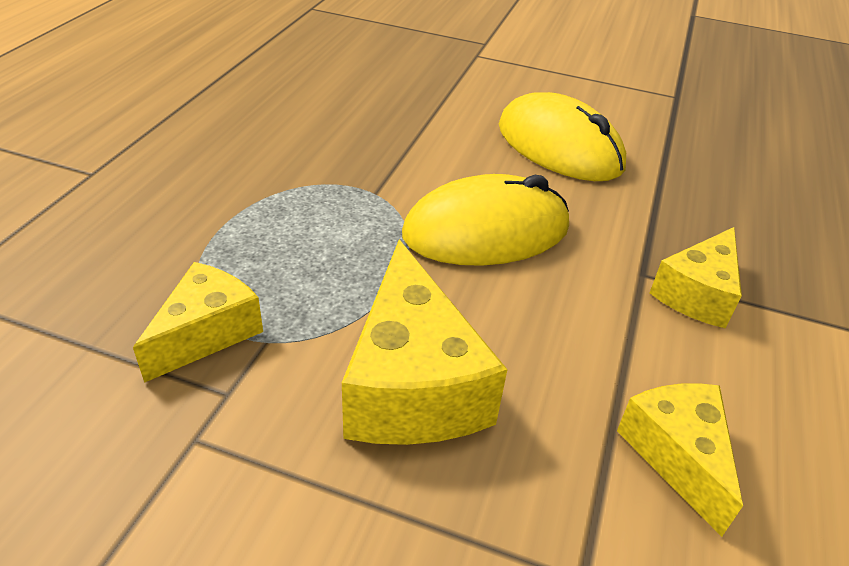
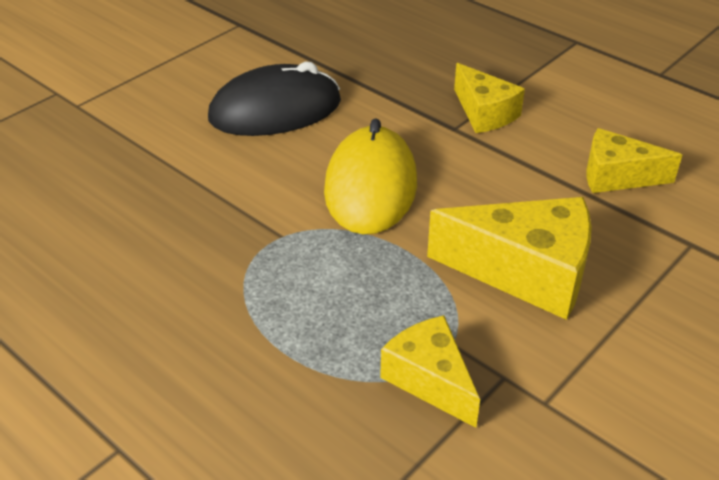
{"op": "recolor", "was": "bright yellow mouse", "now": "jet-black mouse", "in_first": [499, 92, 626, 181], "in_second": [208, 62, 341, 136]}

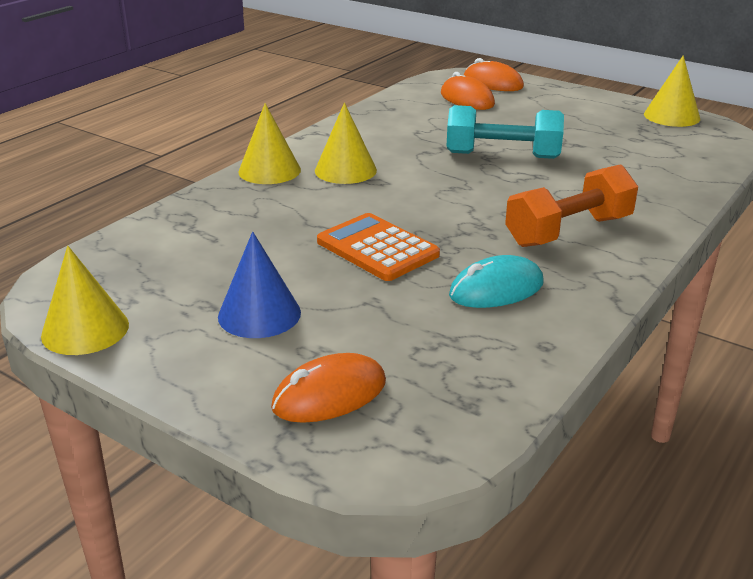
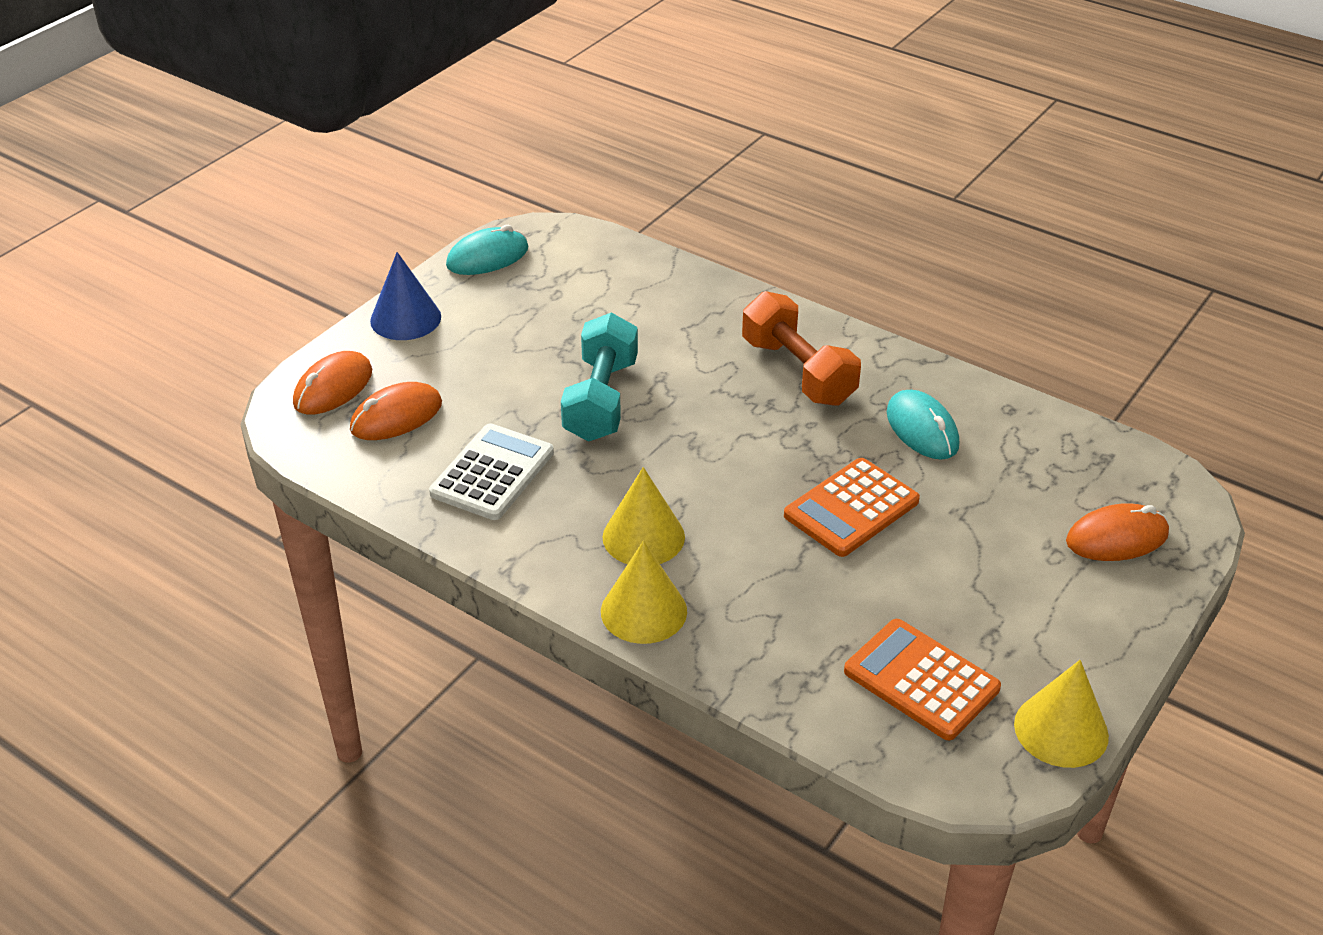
{"op": "replace", "was": "bright yellow cone", "now": "aqua mouse", "in_first": [644, 55, 700, 127], "in_second": [446, 225, 529, 275]}
{"op": "move", "was": "blue cone", "in_first": [218, 232, 301, 338], "in_second": [370, 252, 441, 340]}
{"op": "rotate", "was": "orange mouse", "in_first": [271, 353, 386, 423], "in_second": [1066, 503, 1169, 561], "clockwise": -75}
{"op": "insert", "now": "pure white adding machine", "in_second": [429, 423, 554, 520]}
{"op": "insert", "now": "orange adding machine", "in_second": [844, 619, 1001, 740]}

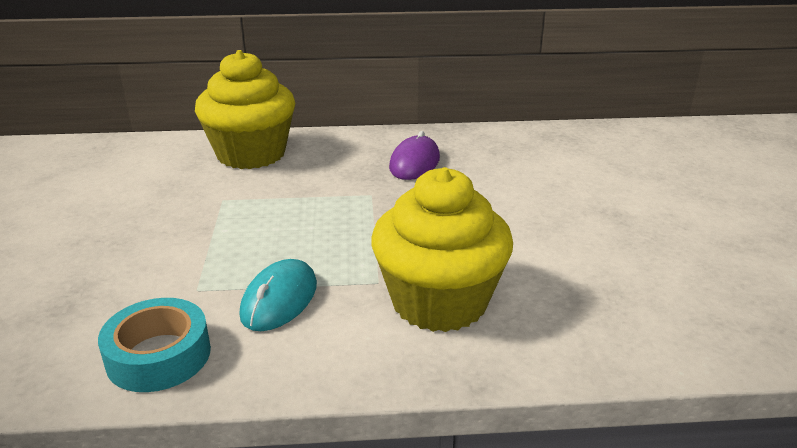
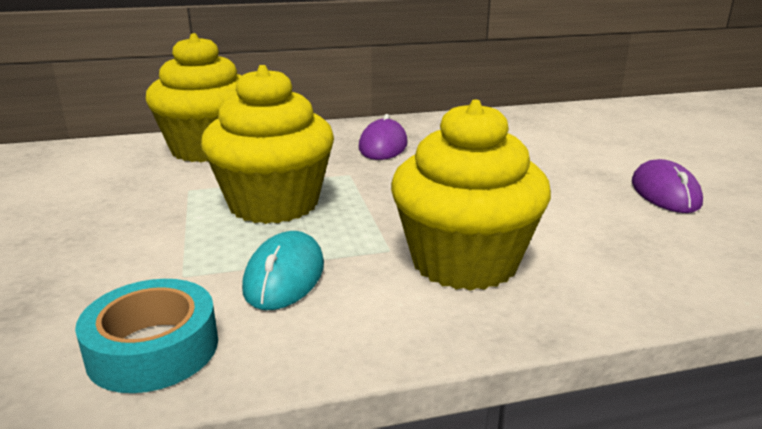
{"op": "insert", "now": "bright yellow fairy cake", "in_second": [201, 65, 334, 224]}
{"op": "insert", "now": "violet mouse", "in_second": [632, 159, 703, 213]}

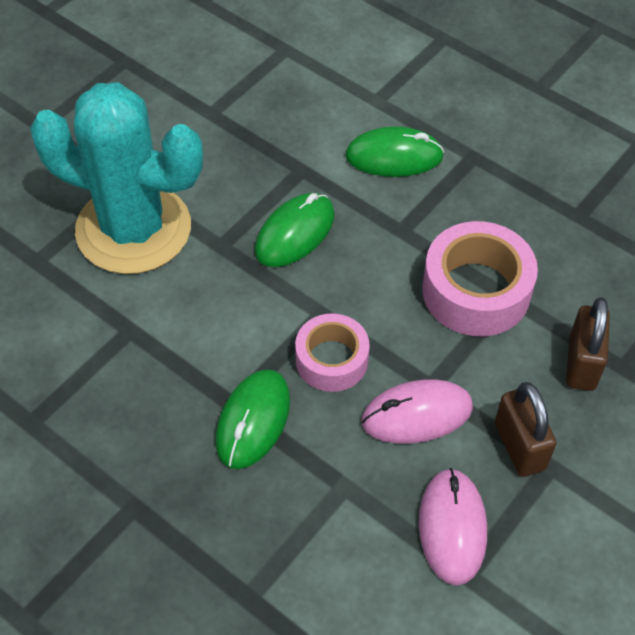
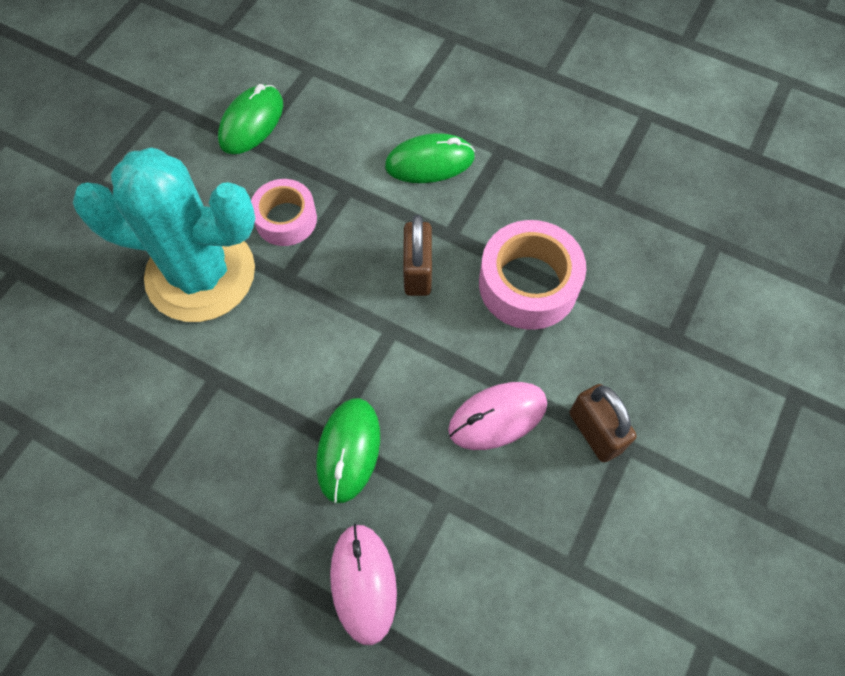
{"op": "move", "was": "emerald mouse", "in_first": [255, 193, 335, 267], "in_second": [218, 84, 283, 154]}
{"op": "move", "was": "russet small lock", "in_first": [566, 298, 610, 391], "in_second": [403, 215, 432, 296]}
{"op": "move", "was": "pink tape", "in_first": [295, 314, 370, 392], "in_second": [251, 179, 317, 246]}
{"op": "move", "was": "pink mouse", "in_first": [419, 468, 487, 586], "in_second": [330, 523, 397, 645]}

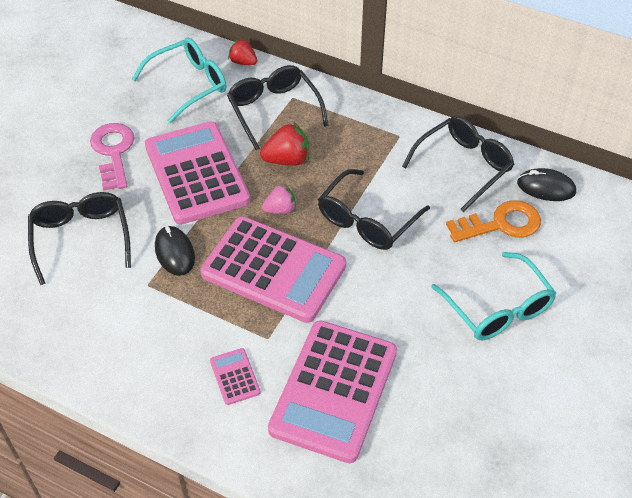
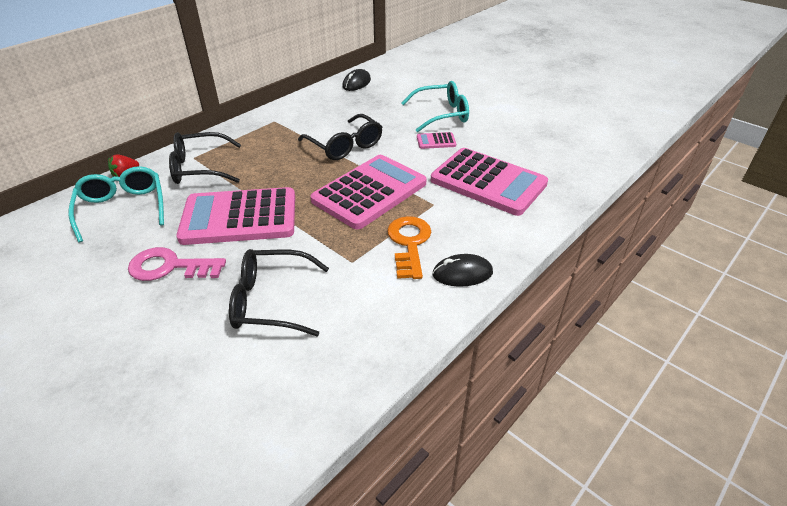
{"op": "delete", "was": "jet-black spectacles", "in_first": [402, 116, 514, 212]}
{"op": "delete", "was": "crimson toy strawberry", "in_first": [260, 122, 309, 166]}
{"op": "delete", "was": "pink toy strawberry", "in_first": [262, 184, 296, 214]}
{"op": "move", "was": "orange latchkey", "in_first": [446, 200, 541, 242], "in_second": [387, 216, 431, 279]}
{"op": "move", "was": "jet-black mouse", "in_first": [155, 226, 195, 276], "in_second": [432, 254, 493, 287]}
{"op": "move", "was": "pink adding machine", "in_first": [210, 348, 261, 405], "in_second": [417, 132, 456, 149]}

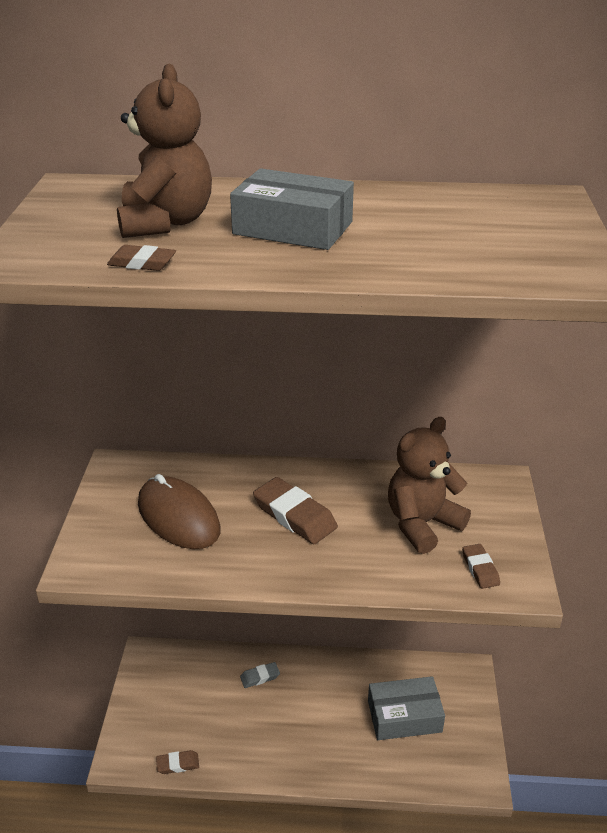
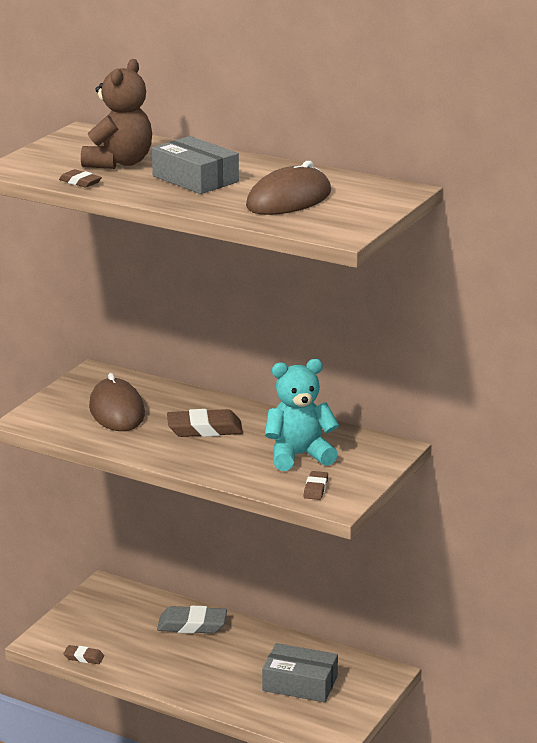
{"op": "recolor", "was": "russet stuffed bear", "now": "aqua stuffed bear", "in_first": [388, 417, 471, 554], "in_second": [265, 359, 339, 471]}
{"op": "rotate", "was": "russet pencil eraser", "in_first": [253, 477, 338, 544], "in_second": [167, 409, 243, 437], "clockwise": -75}
{"op": "resize", "was": "gray pencil eraser", "in_first": [240, 662, 280, 688], "in_second": [157, 605, 227, 634], "ratio": 1.83}
{"op": "insert", "now": "russet mouse", "in_second": [246, 161, 331, 215]}

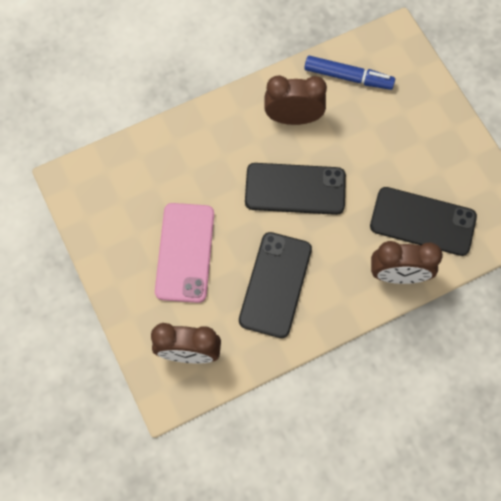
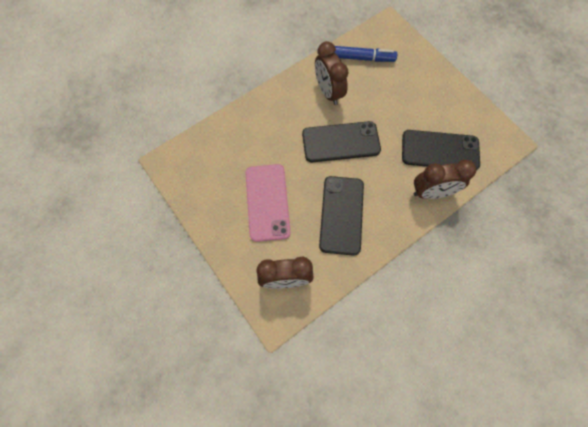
{"op": "rotate", "was": "russet bedside clock", "in_first": [264, 75, 327, 125], "in_second": [315, 41, 349, 105], "clockwise": -105}

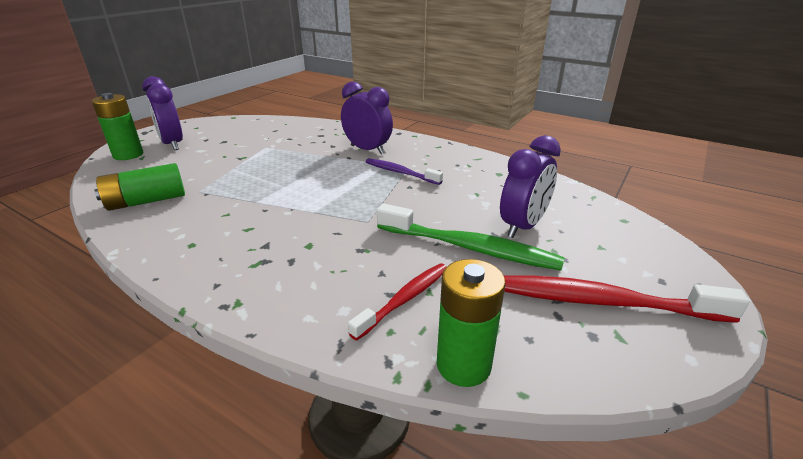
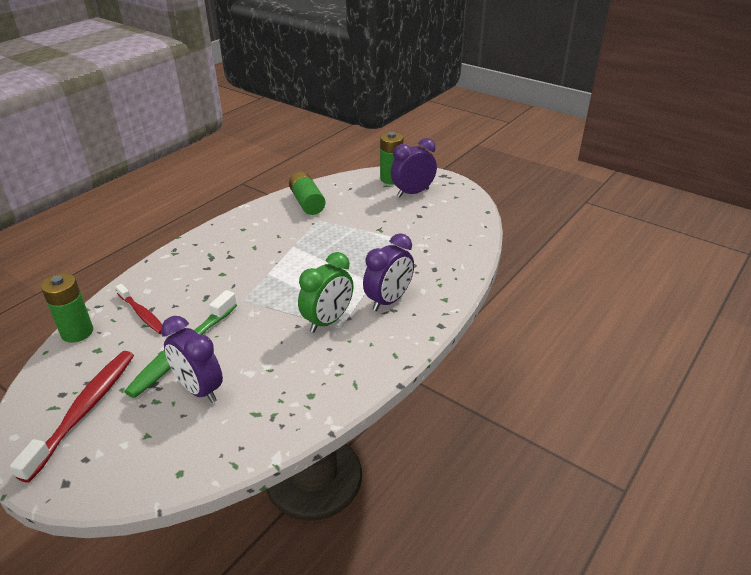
{"op": "replace", "was": "violet tooth brush", "now": "emerald bedside clock", "in_first": [366, 158, 443, 185], "in_second": [298, 252, 353, 333]}

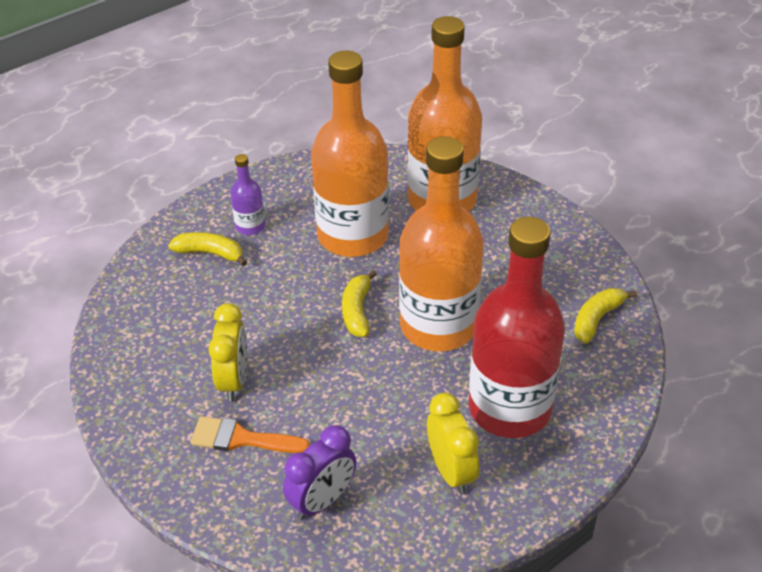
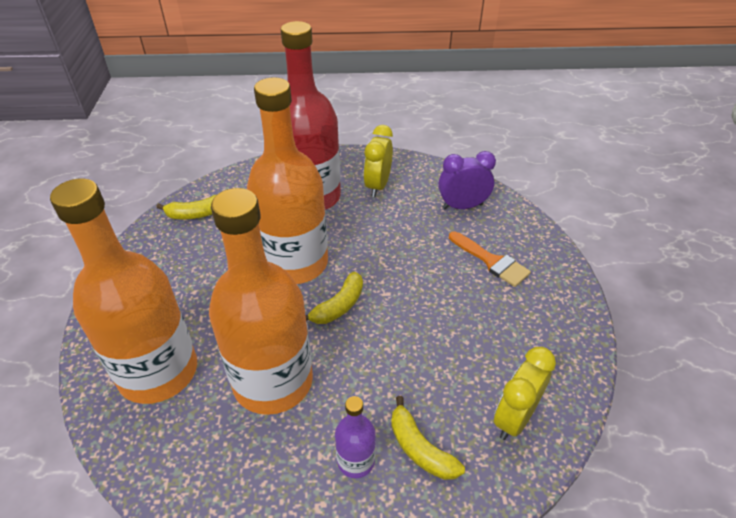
{"op": "move", "was": "bright yellow bedside clock", "in_first": [209, 303, 247, 401], "in_second": [494, 347, 556, 440]}

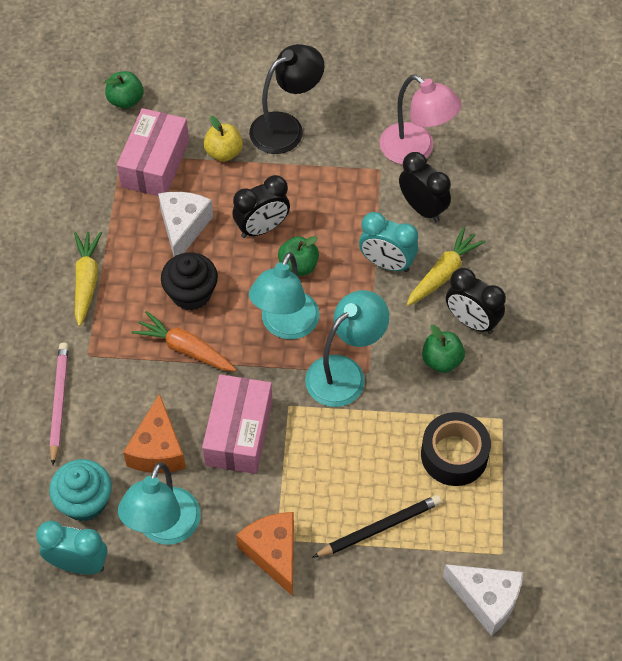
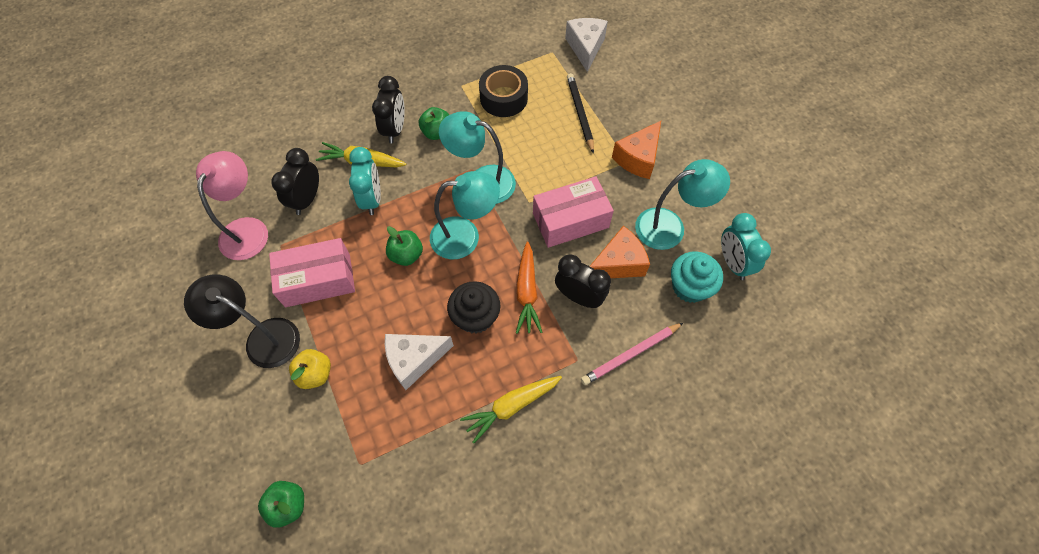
{"op": "move", "was": "pink box", "in_first": [117, 108, 189, 196], "in_second": [269, 238, 355, 307]}
{"op": "move", "was": "jet-black bedside clock", "in_first": [233, 175, 290, 238], "in_second": [555, 254, 611, 308]}
{"op": "rotate", "was": "jet-black pencil", "in_first": [312, 495, 442, 558], "in_second": [567, 73, 594, 154], "clockwise": 45}

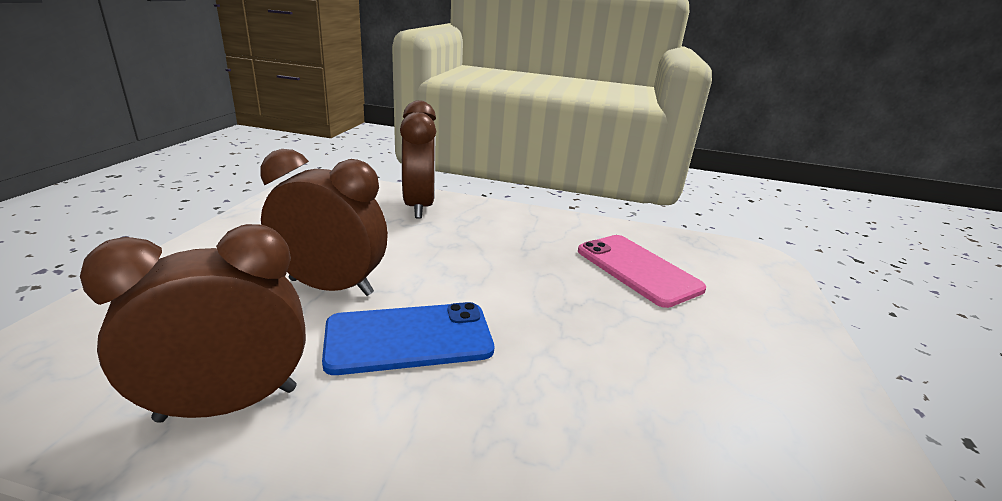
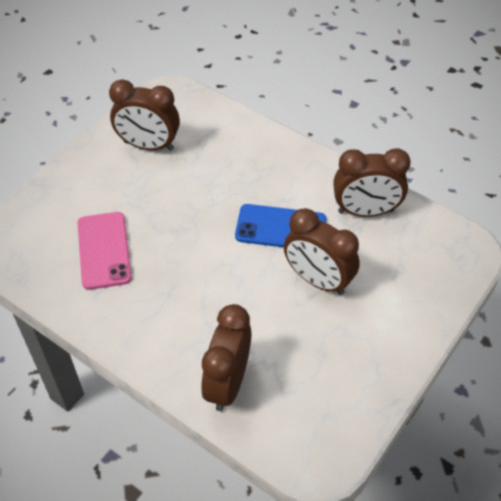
{"op": "insert", "now": "russet bedside clock", "in_second": [109, 79, 180, 151]}

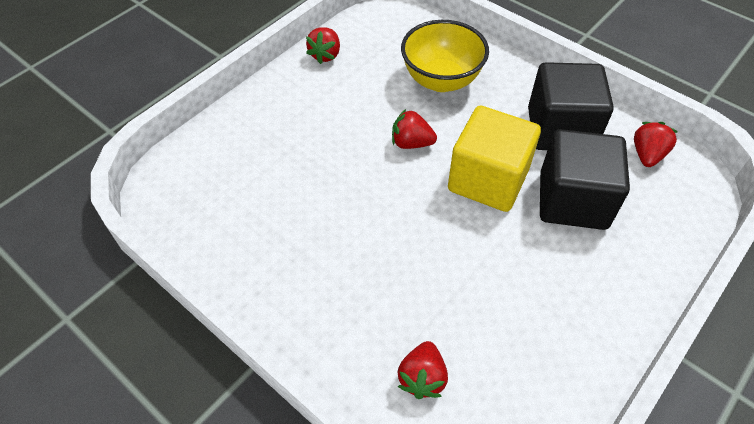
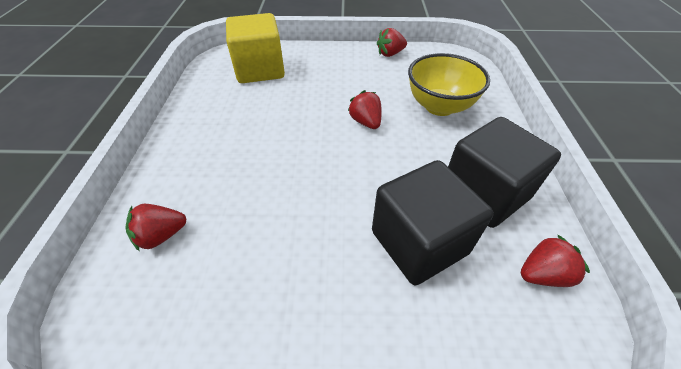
{"op": "move", "was": "bright yellow cube", "in_first": [448, 106, 541, 212], "in_second": [226, 13, 285, 83]}

